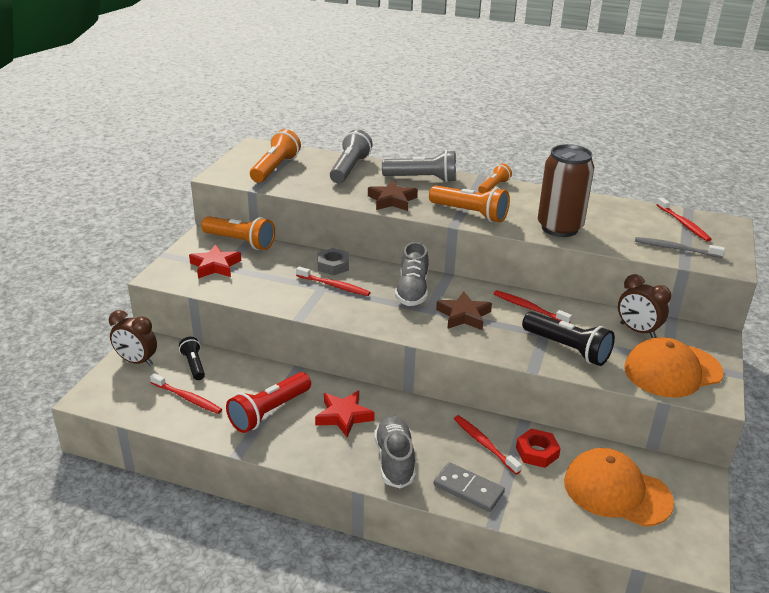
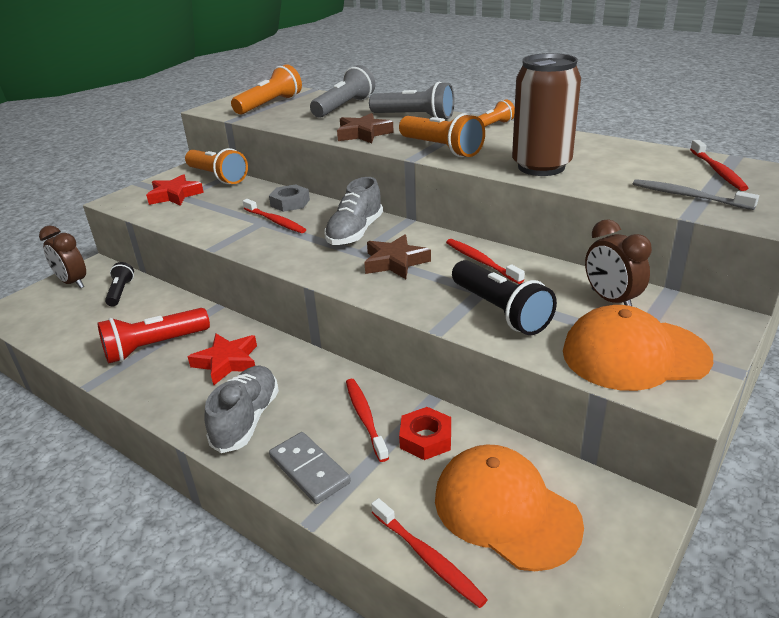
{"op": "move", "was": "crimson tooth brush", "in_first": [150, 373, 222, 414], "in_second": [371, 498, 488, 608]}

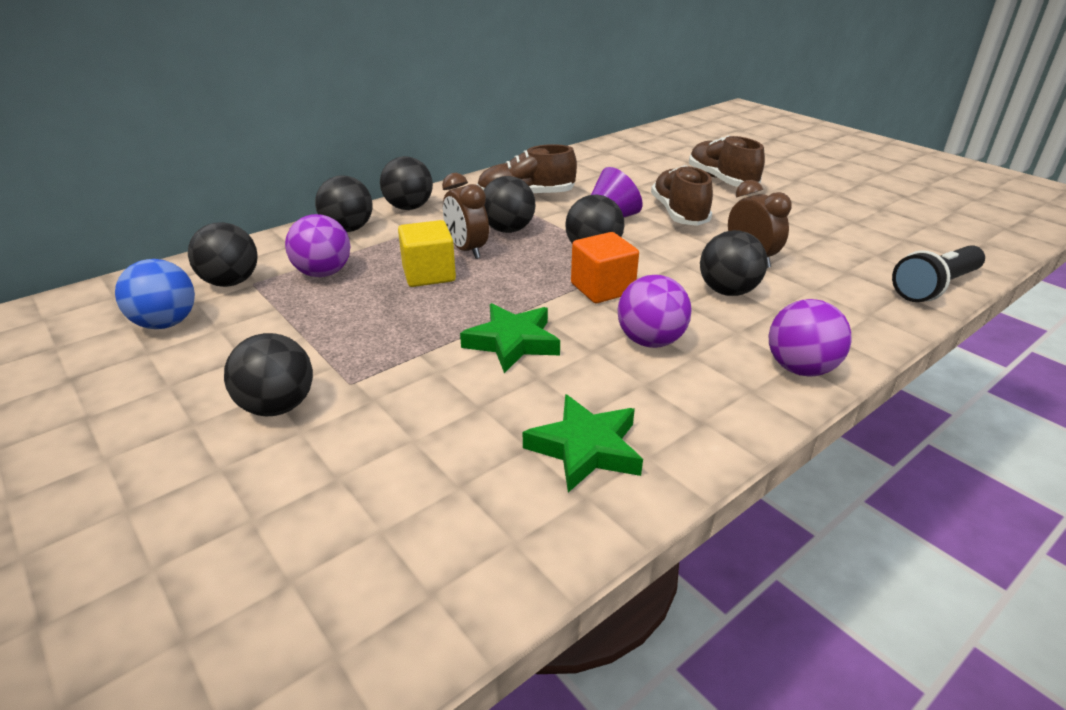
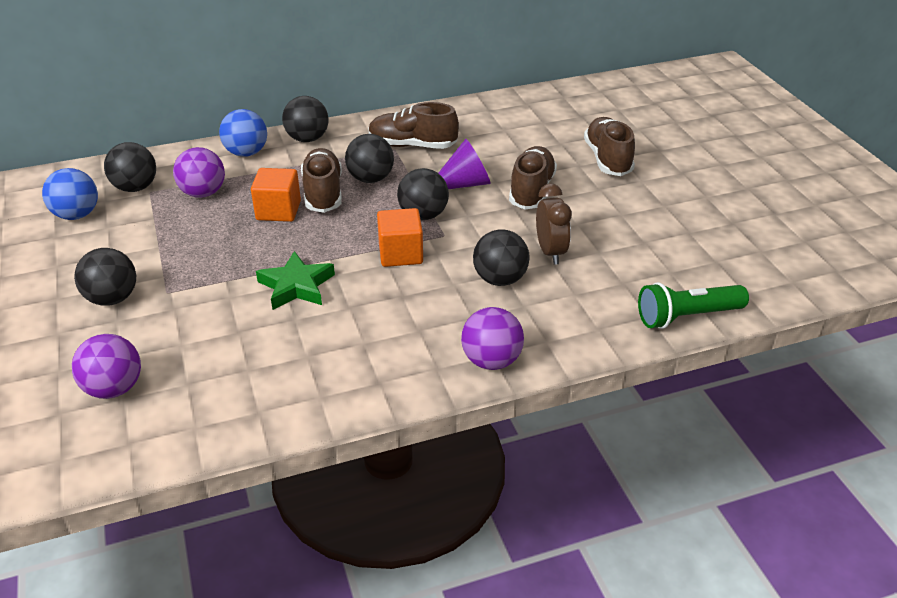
{"op": "replace", "was": "russet bedside clock", "now": "russet sneaker", "in_first": [442, 173, 489, 259], "in_second": [301, 148, 342, 213]}
{"op": "recolor", "was": "jet-black play ball", "now": "blue play ball", "in_first": [315, 175, 372, 232], "in_second": [219, 109, 267, 157]}
{"op": "recolor", "was": "bright yellow cube", "now": "orange cube", "in_first": [398, 220, 456, 287], "in_second": [251, 168, 301, 222]}
{"op": "recolor", "was": "jet-black torch", "now": "emerald torch", "in_first": [892, 245, 985, 302], "in_second": [638, 282, 749, 329]}
{"op": "move", "was": "violet play ball", "in_first": [618, 275, 692, 348], "in_second": [72, 334, 141, 399]}
{"op": "delete", "was": "emerald star", "in_first": [523, 394, 643, 493]}

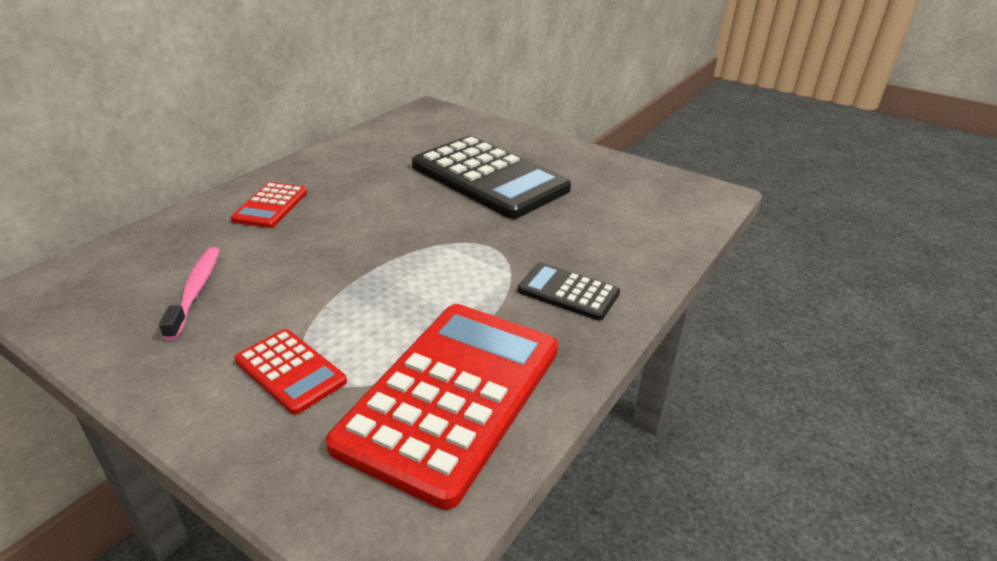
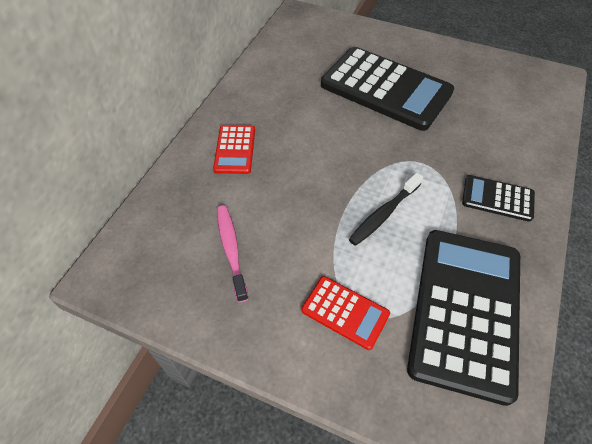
{"op": "recolor", "was": "crimson adding machine", "now": "jet-black adding machine", "in_first": [326, 304, 558, 510], "in_second": [407, 230, 520, 406]}
{"op": "insert", "now": "jet-black tooth brush", "in_second": [349, 172, 423, 246]}

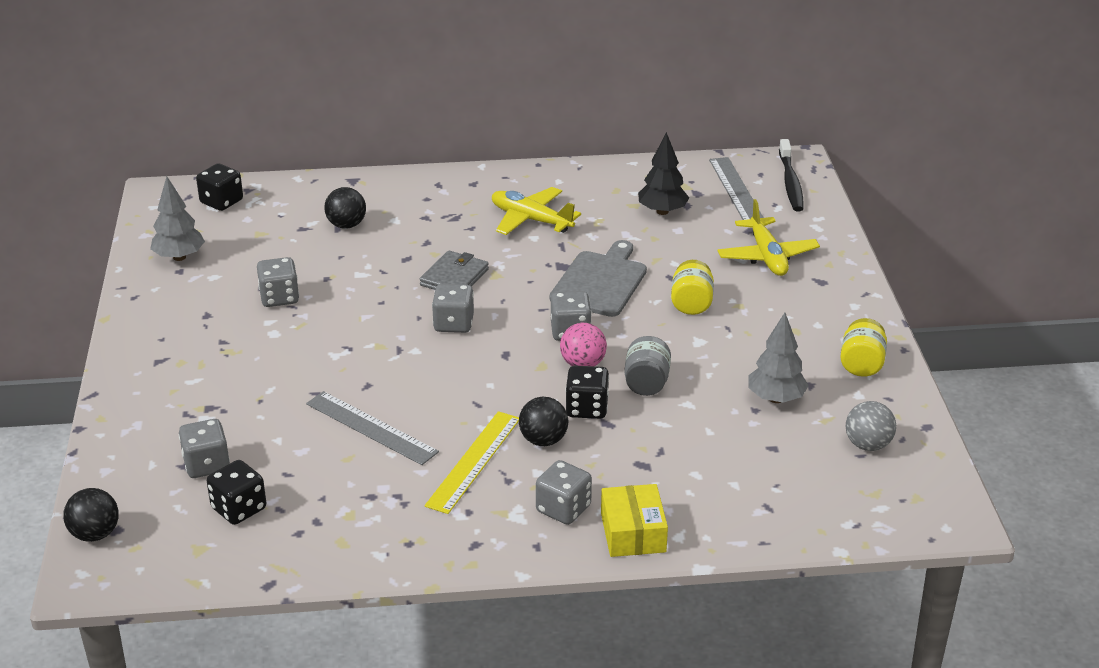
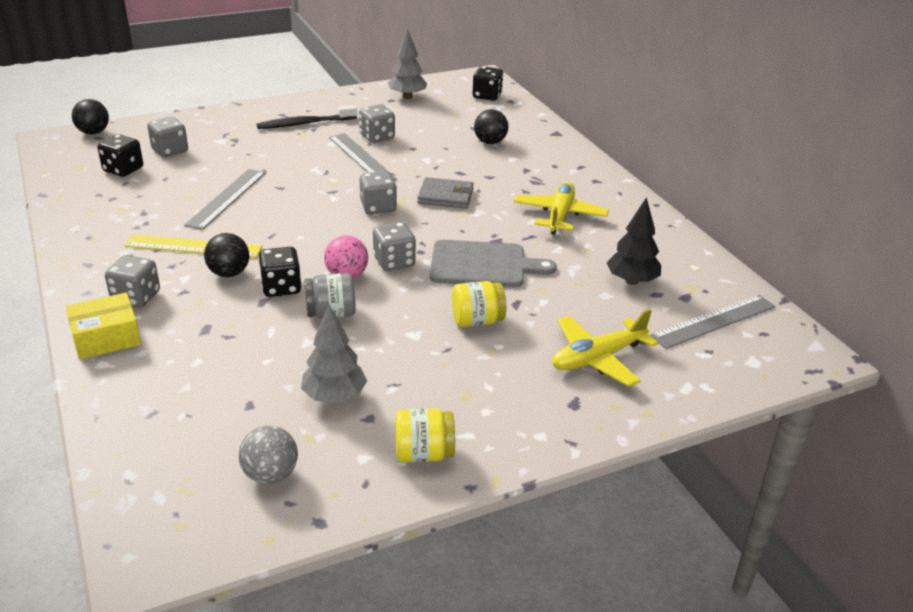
{"op": "move", "was": "jet-black tooth brush", "in_first": [779, 139, 804, 212], "in_second": [256, 105, 357, 129]}
{"op": "insert", "now": "gray straightedge", "in_second": [329, 133, 397, 180]}

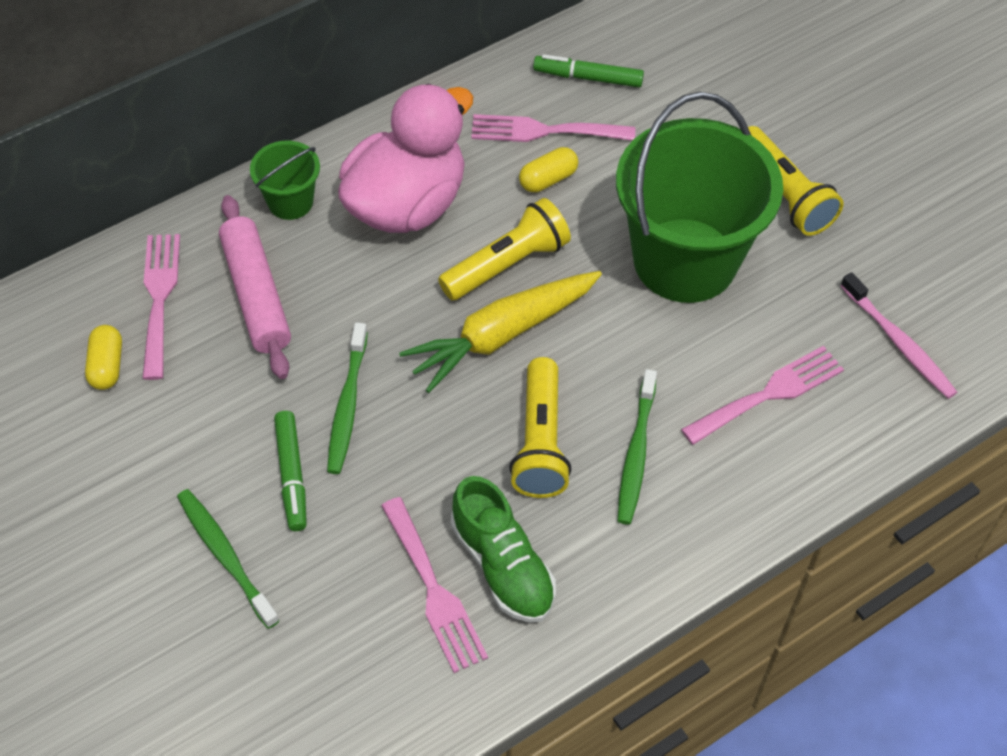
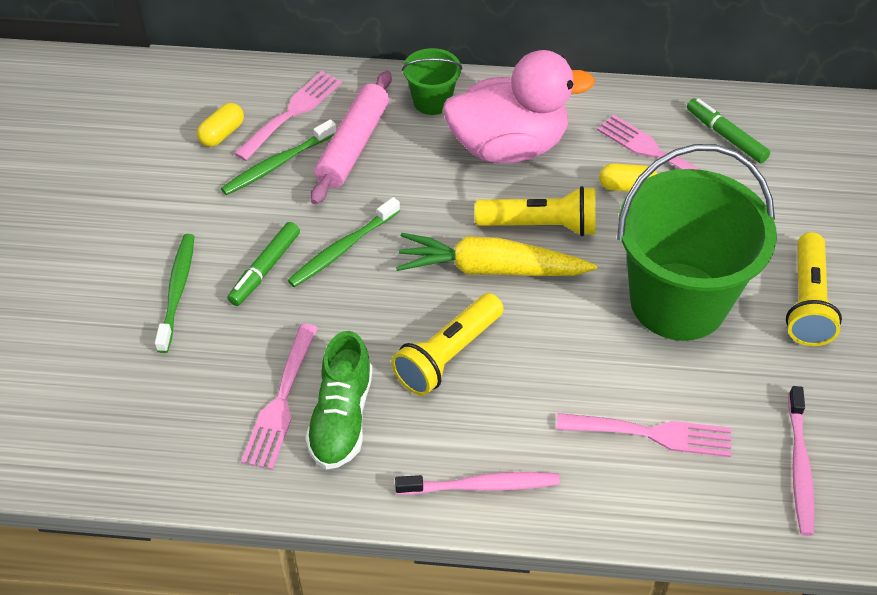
{"op": "move", "was": "emerald tooth brush", "in_first": [618, 369, 657, 524], "in_second": [221, 119, 336, 195]}
{"op": "insert", "now": "pink tooth brush", "in_second": [395, 472, 560, 495]}

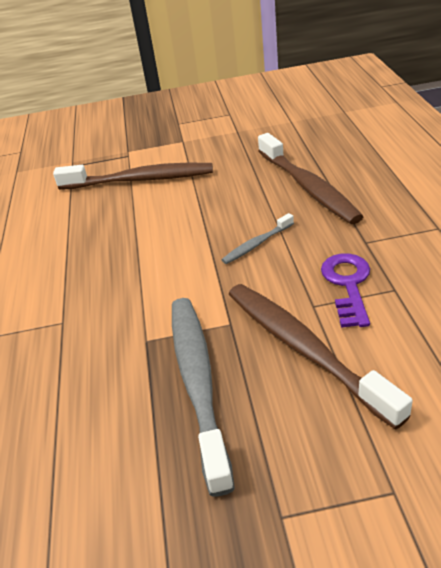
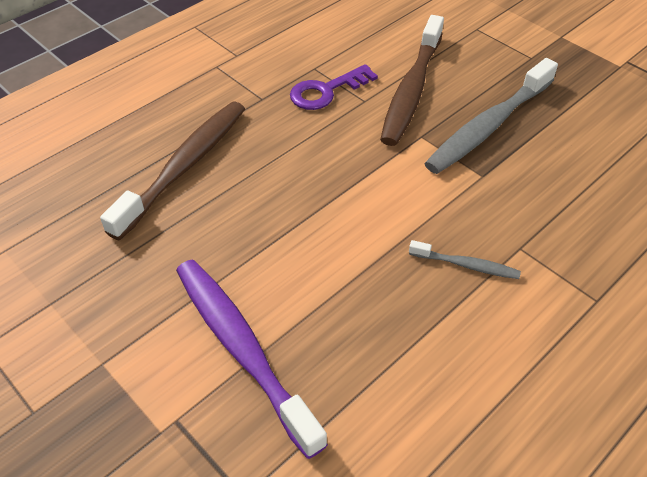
{"op": "recolor", "was": "russet tooth brush", "now": "violet tooth brush", "in_first": [53, 163, 213, 190], "in_second": [176, 260, 328, 459]}
{"op": "move", "was": "gray tooth brush", "in_first": [222, 213, 294, 264], "in_second": [409, 240, 521, 279]}

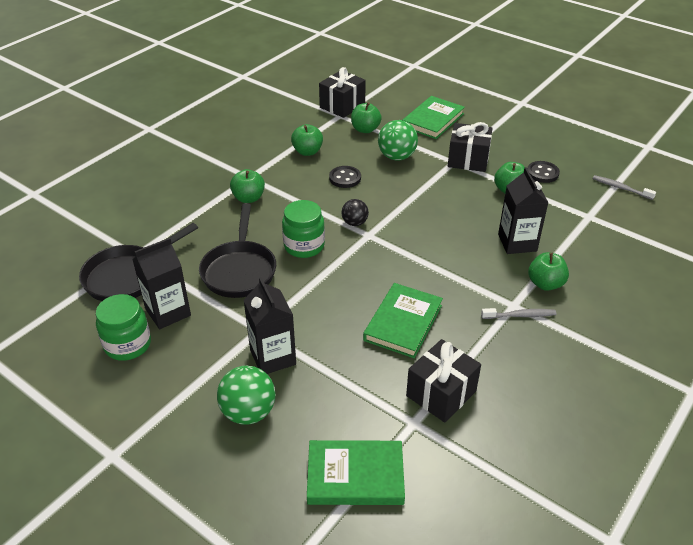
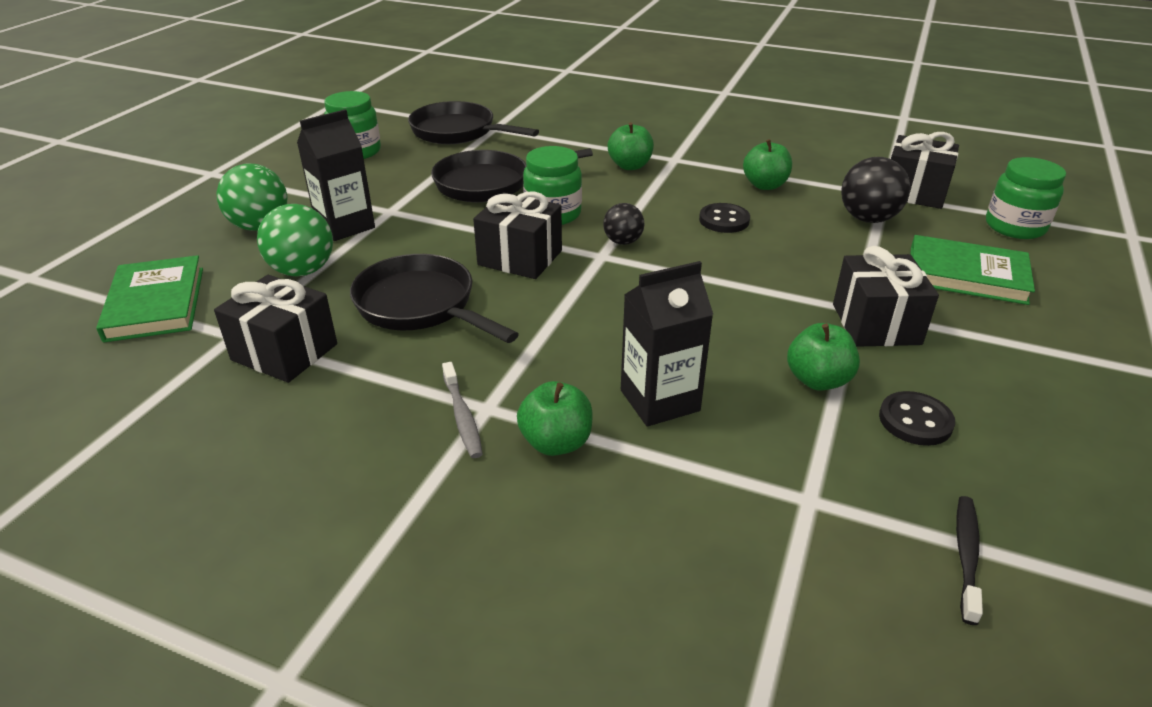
{"op": "replace", "was": "emerald apple fruit", "now": "jet-black play ball", "in_first": [351, 102, 382, 133], "in_second": [841, 157, 910, 223]}
{"op": "move", "was": "emerald play ball", "in_first": [378, 120, 418, 160], "in_second": [257, 204, 333, 276]}
{"op": "recolor", "was": "gray tooth brush", "now": "jet-black tooth brush", "in_first": [593, 175, 656, 200], "in_second": [956, 496, 983, 625]}
{"op": "delete", "was": "jet-black milk carton", "in_first": [132, 238, 191, 329]}
{"op": "replace", "was": "emerald book", "now": "jet-black skillet", "in_first": [363, 283, 443, 358], "in_second": [350, 254, 519, 343]}
{"op": "insert", "now": "emerald preserve jar", "in_second": [986, 157, 1066, 239]}
{"op": "insert", "now": "jet-black gift", "in_second": [473, 191, 562, 279]}

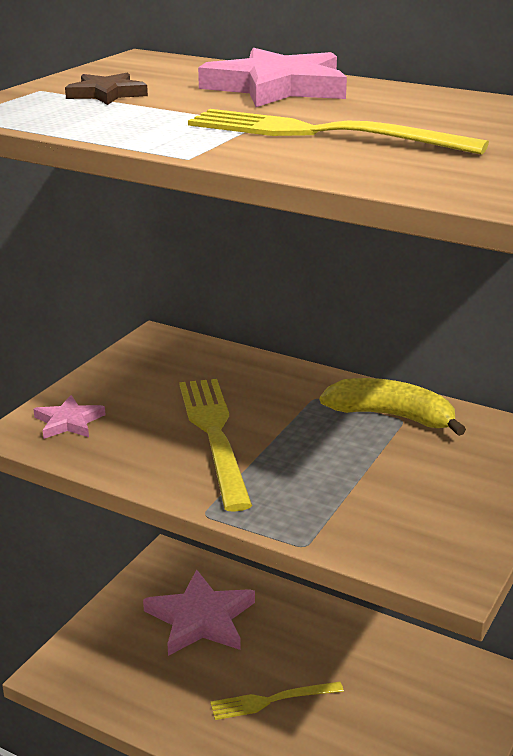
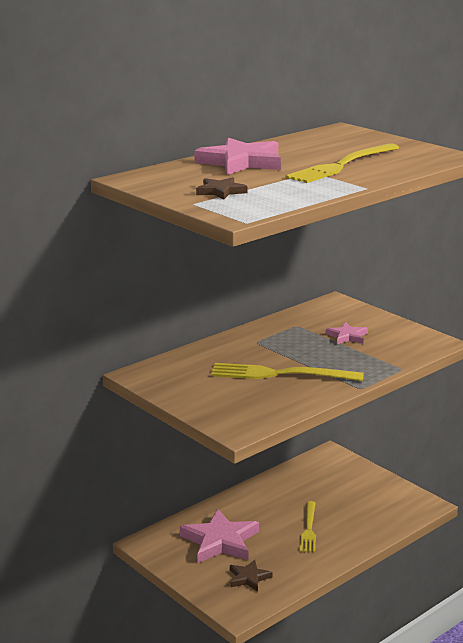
{"op": "delete", "was": "bright yellow banana", "in_first": [320, 378, 466, 436]}
{"op": "move", "was": "pink star", "in_first": [33, 395, 106, 439], "in_second": [326, 322, 368, 344]}
{"op": "insert", "now": "russet star", "in_second": [230, 560, 273, 592]}

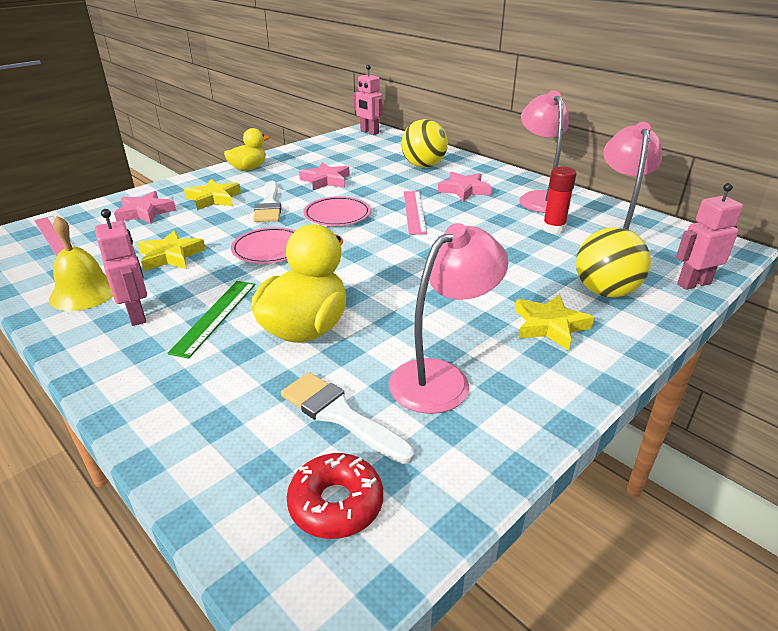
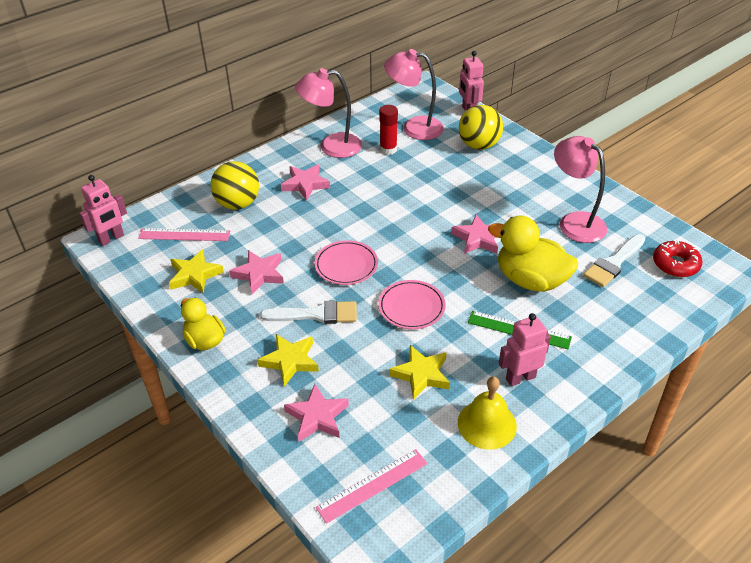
{"op": "move", "was": "pink straightedge", "in_first": [404, 191, 427, 234], "in_second": [138, 228, 230, 241]}
{"op": "move", "was": "bright yellow star", "in_first": [515, 294, 595, 351], "in_second": [169, 249, 224, 294]}
{"op": "insert", "now": "pink star", "in_second": [451, 214, 498, 254]}

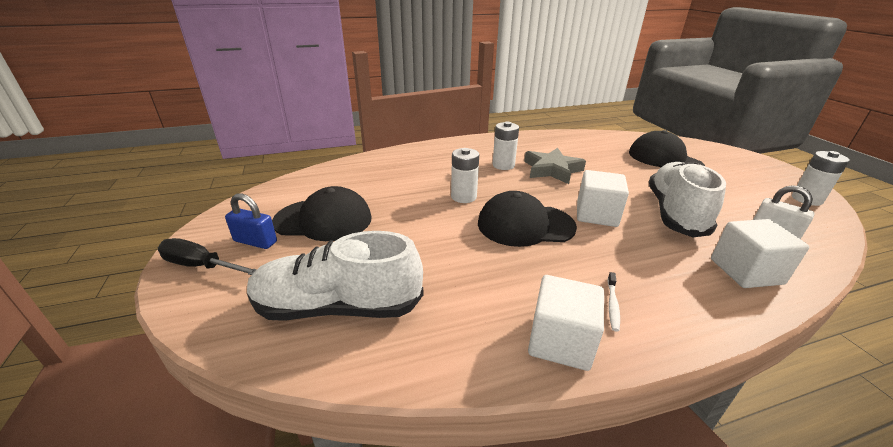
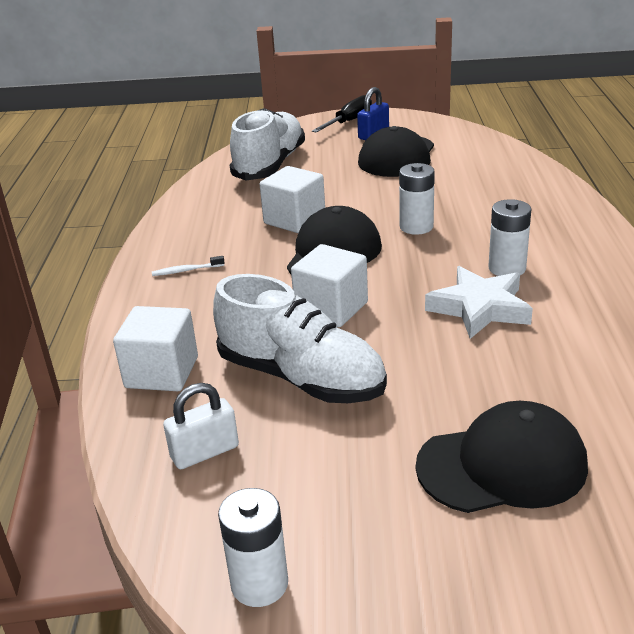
{"op": "recolor", "was": "gray star", "now": "pure white star", "in_first": [524, 148, 586, 184], "in_second": [425, 266, 533, 339]}
{"op": "rotate", "was": "pure white tooth brush", "in_first": [607, 272, 620, 332], "in_second": [152, 256, 225, 276], "clockwise": -45}
{"op": "move", "was": "pure white cube", "in_first": [528, 275, 604, 371], "in_second": [260, 166, 325, 233]}

